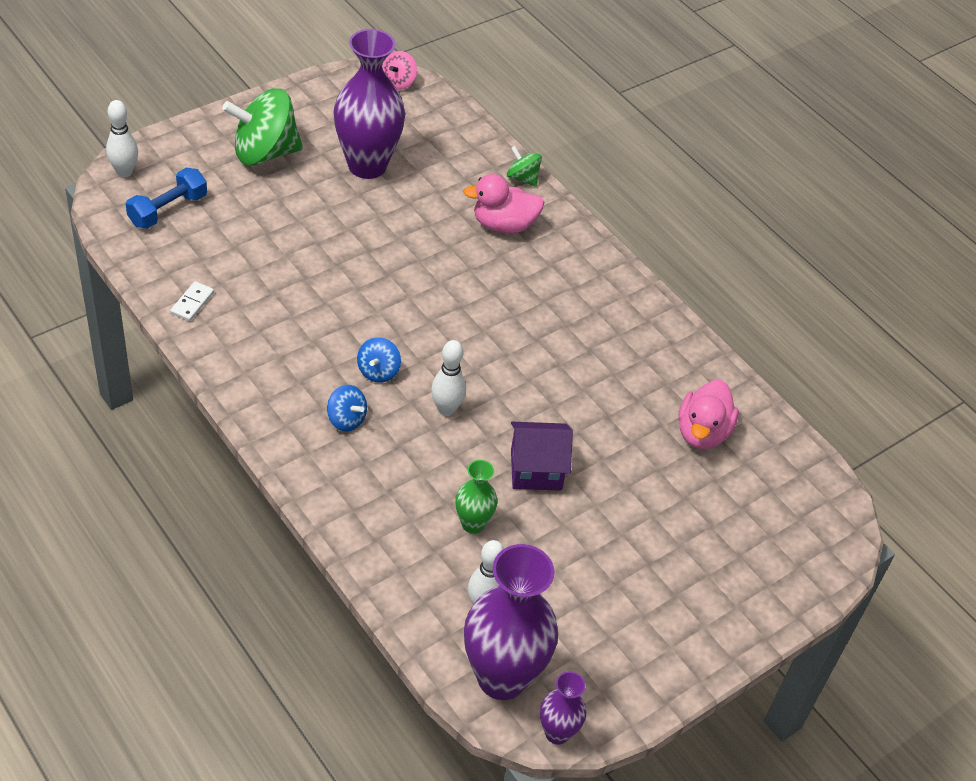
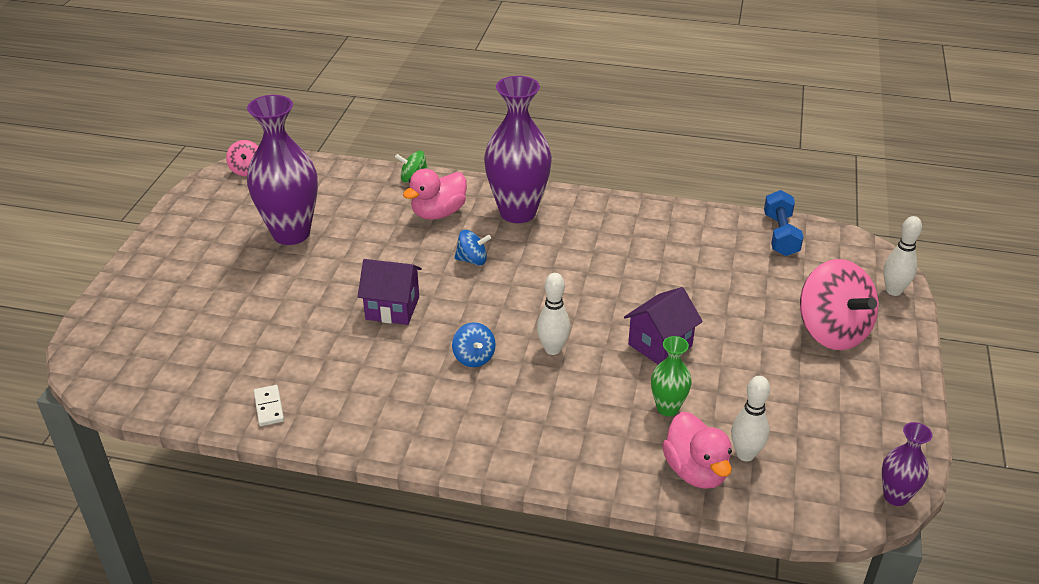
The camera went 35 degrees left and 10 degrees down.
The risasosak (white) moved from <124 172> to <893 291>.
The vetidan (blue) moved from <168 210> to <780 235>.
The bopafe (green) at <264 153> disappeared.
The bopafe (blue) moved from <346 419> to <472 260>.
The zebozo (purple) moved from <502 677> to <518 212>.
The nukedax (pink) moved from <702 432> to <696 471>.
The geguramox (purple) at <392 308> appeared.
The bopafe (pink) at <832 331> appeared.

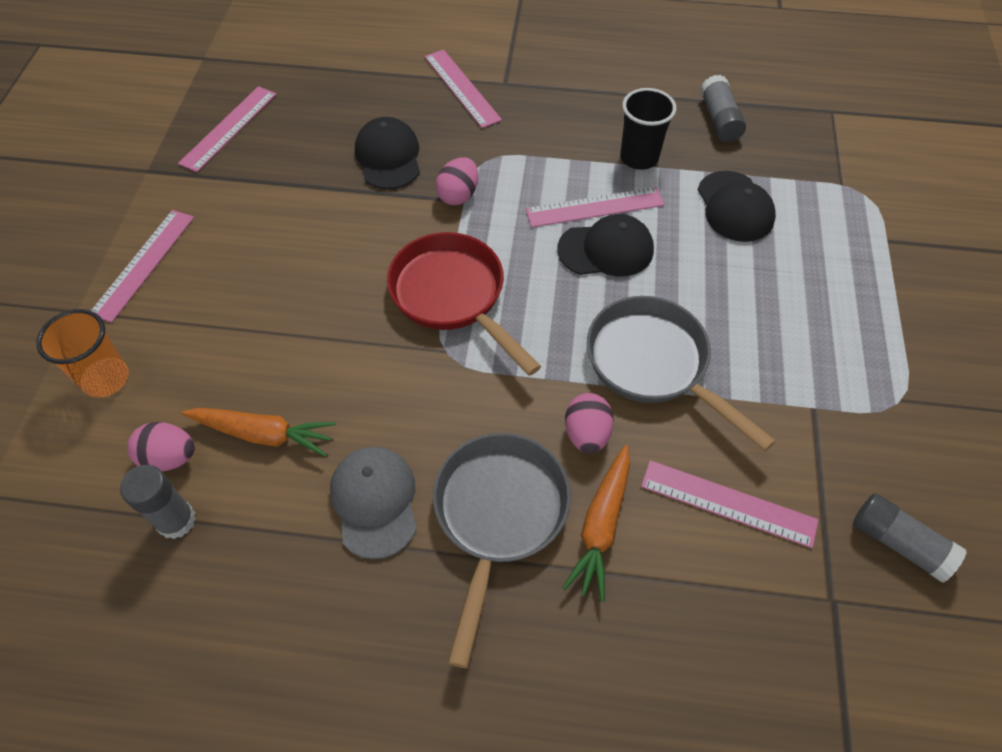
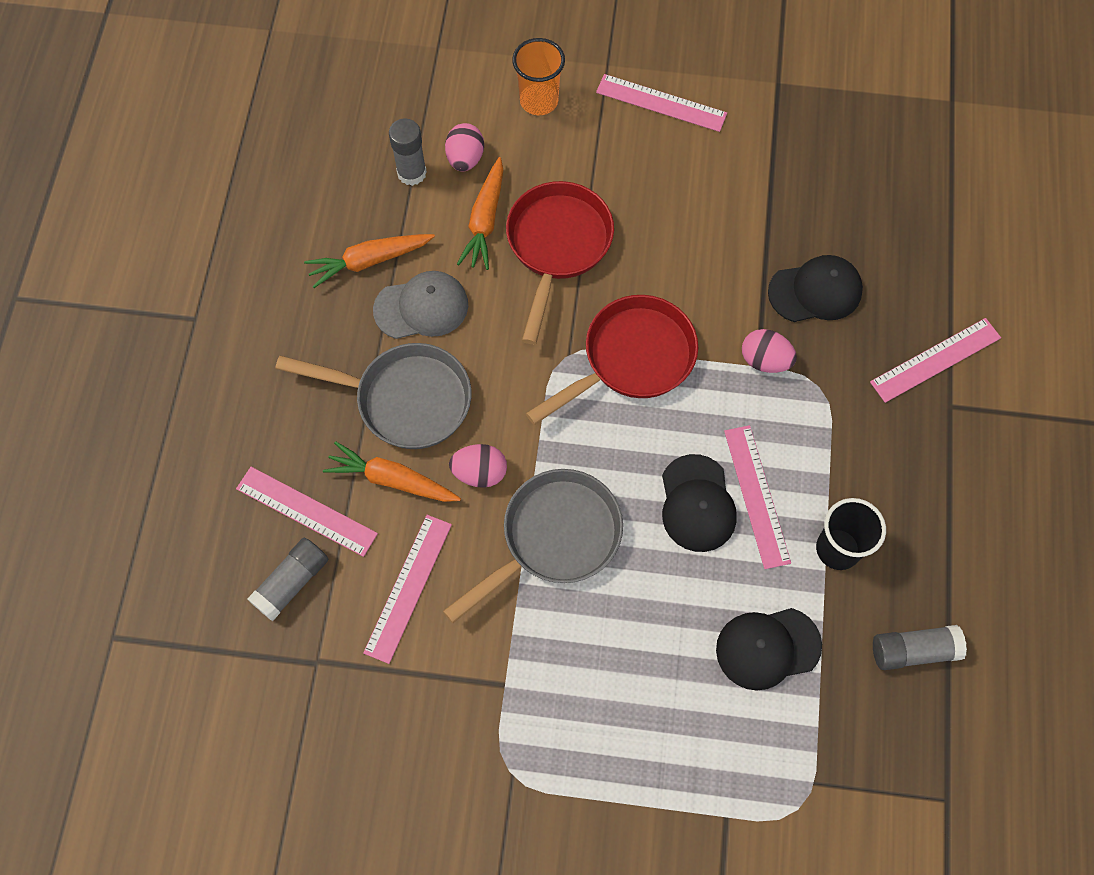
The camera went 90 degrees right and 10 degrees up.
The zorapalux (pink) moved from <228 128> to <306 511>.
The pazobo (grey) moved from <898 543> to <292 583>.
The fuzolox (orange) at <369 261> appeared.
The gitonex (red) at <557 246> appeared.

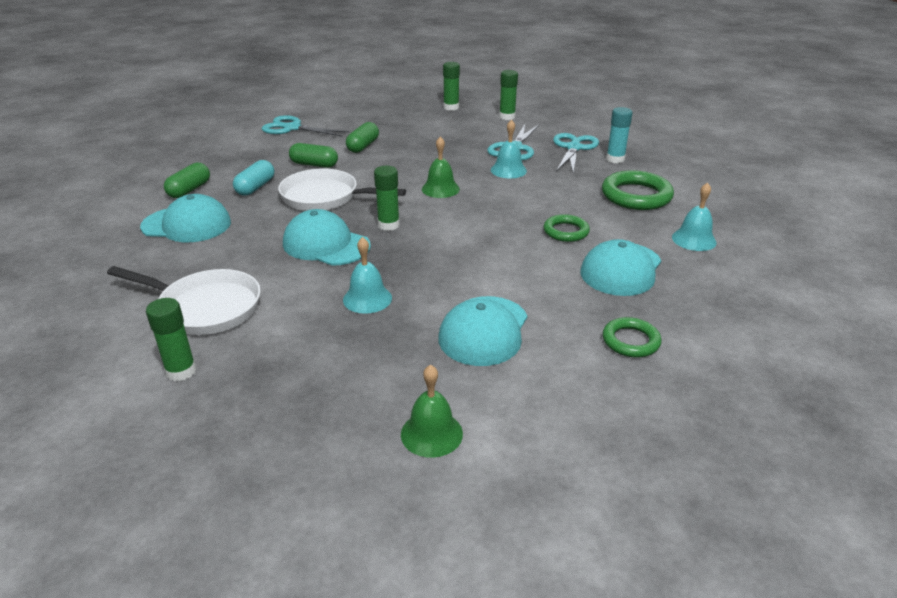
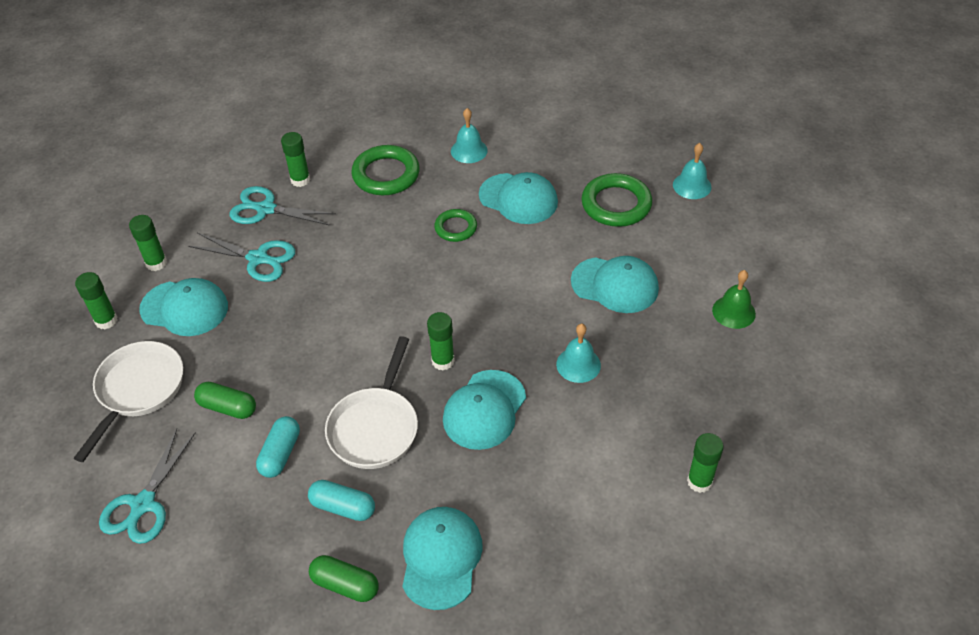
The camera went 90 degrees left and 15 degrees up.
The gitonex (white) moved from <205 308> to <138 390>.
The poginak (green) at <314 165> became the poginak (turquoise) at <280 454>.
The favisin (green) at <440 189> disappeared.
The favisin (turquoise) moved from <508 170> to <692 185>.
The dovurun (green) at <630 341> changed to 1.67 times the size.
The pazobo (turquoise) at <615 159> became the pazobo (green) at <300 180>.
The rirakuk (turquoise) at <184 308> appeared.

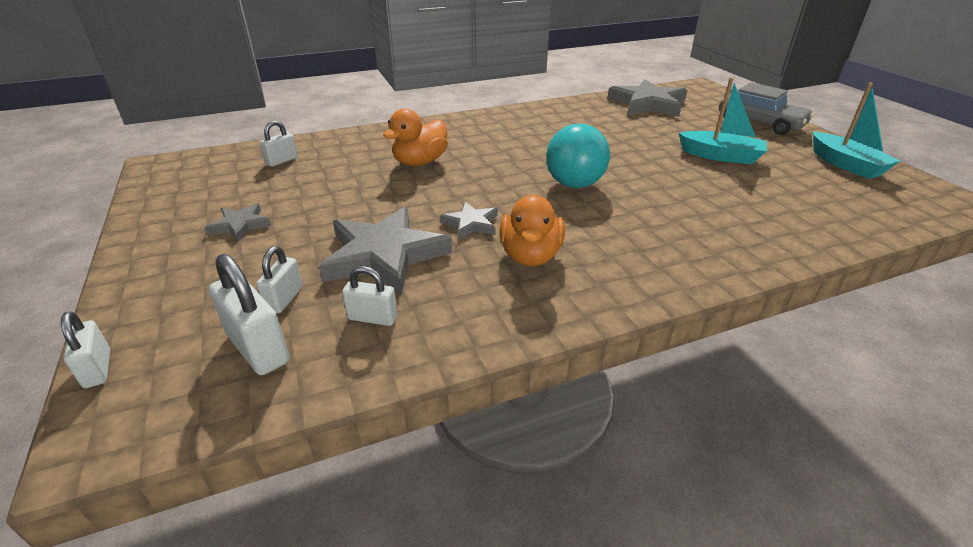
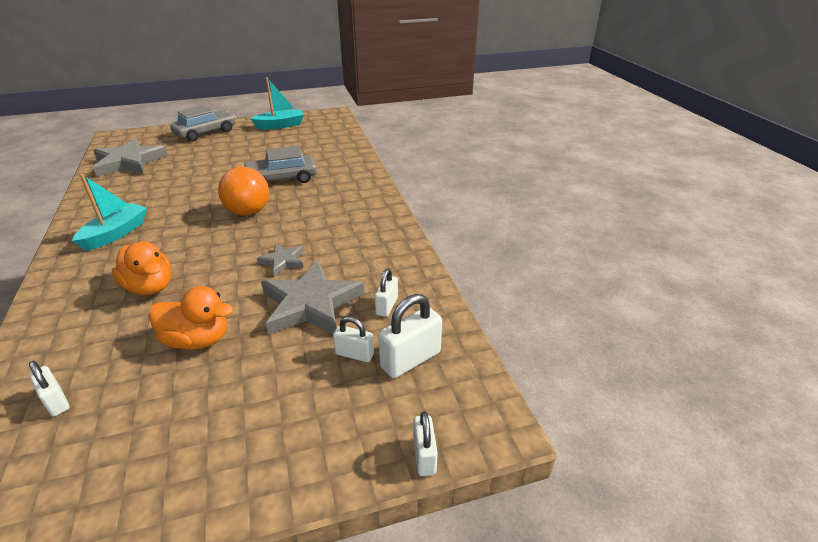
The camera went 85 degrees left and 0 degrees up.
The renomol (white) at <98 369> turned 75 degrees counterclockwise.
The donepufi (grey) at <240 225> disappeared.
The nukedax (orange) moved from <530 255> to <197 340>.
The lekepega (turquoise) at <574 184> became the lekepega (orange) at <248 212>.
The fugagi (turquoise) moved from <720 156> to <116 234>.
The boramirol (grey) at <281 179> appeared.

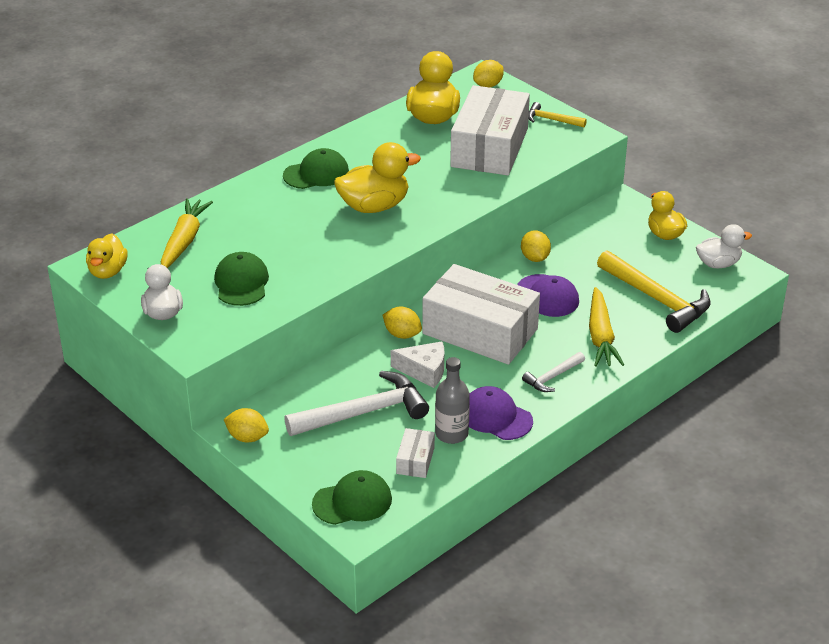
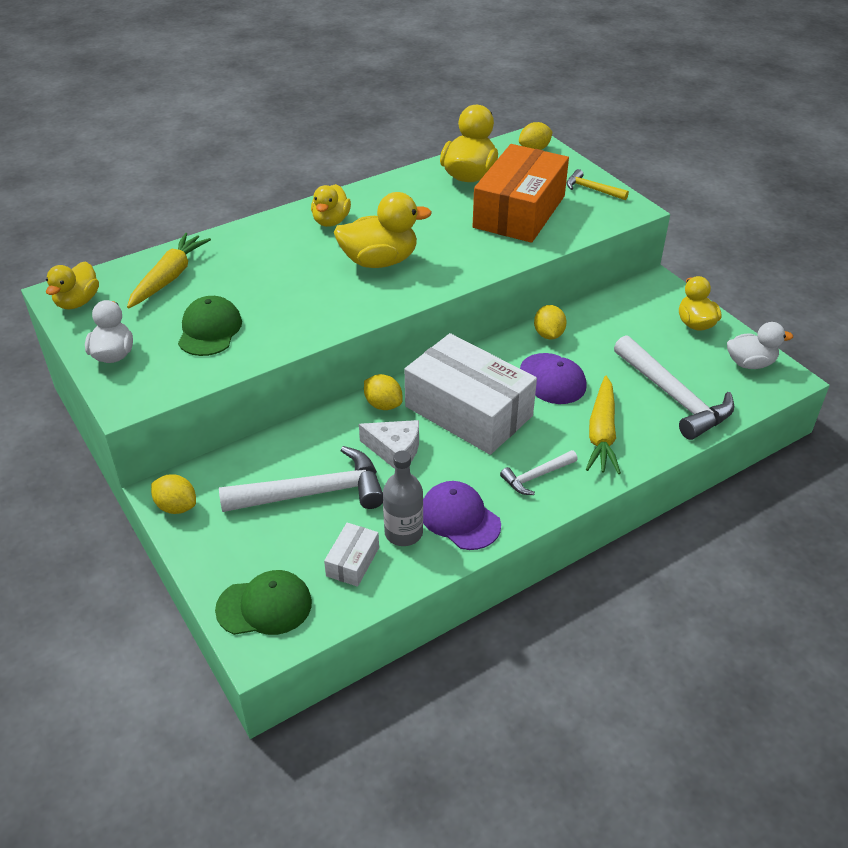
The camera went 10 degrees right and 5 degrees up.
The rirakuk (green) at <316 174> was replaced by the nukedax (yellow) at <331 221>.
The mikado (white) at <489 147> became the mikado (orange) at <519 211>.
The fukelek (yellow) at <656 299> became the fukelek (white) at <673 397>.

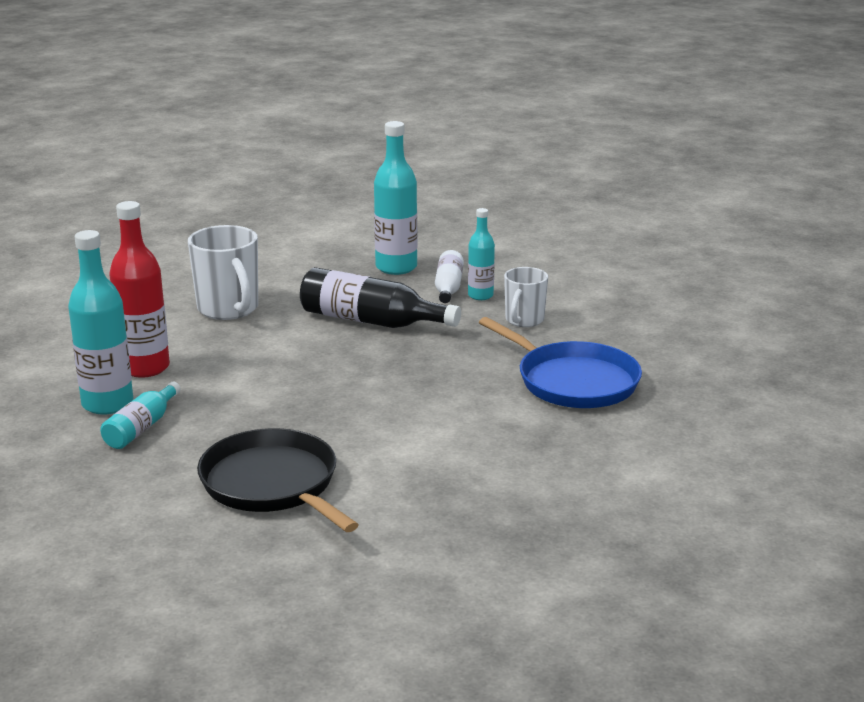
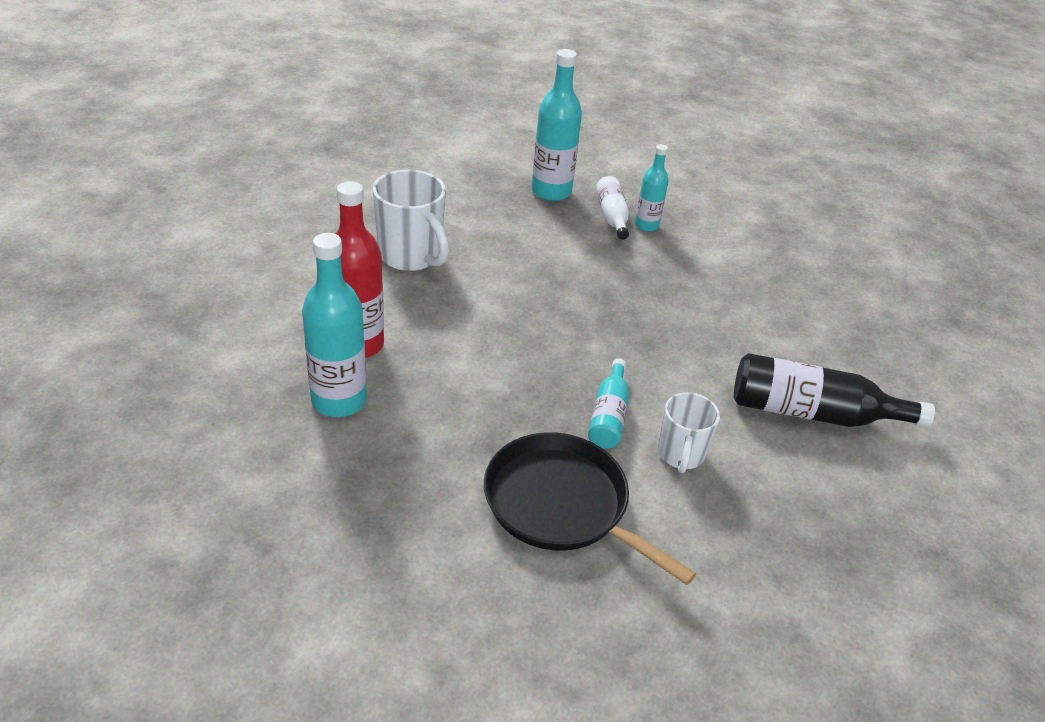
The camera went 15 degrees left and 15 degrees up.
The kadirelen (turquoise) moved from <141 427> to <608 415>.
The kadirelen (black) moved from <371 321> to <812 413>.
The gitonex (blue) at <573 381> disappeared.
The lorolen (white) moved from <524 320> to <680 455>.

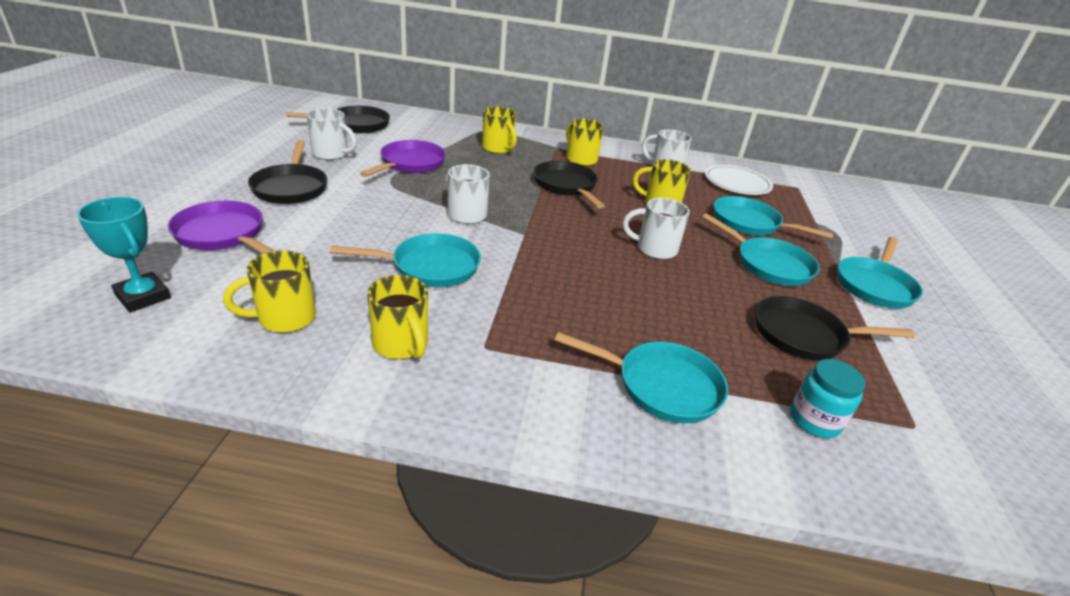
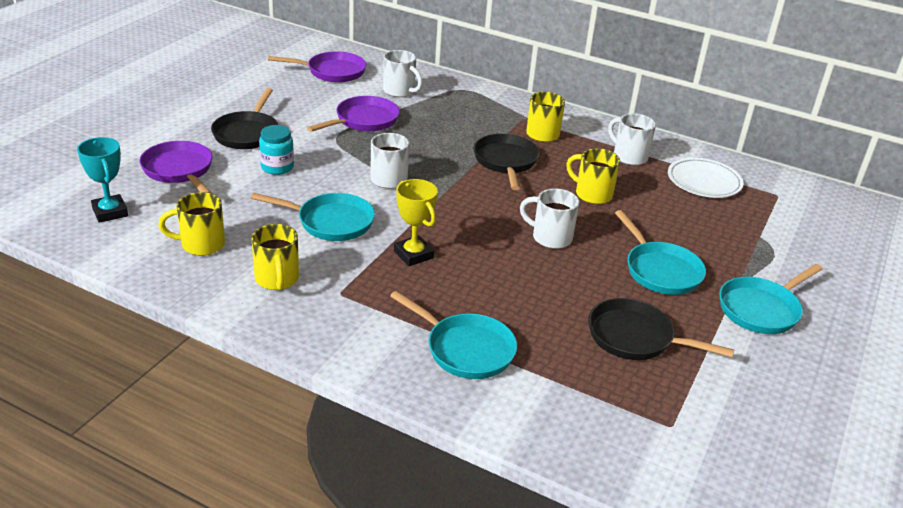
The camera went 20 degrees right and 0 degrees up.
The gitonex (black) at <356 125> became the gitonex (purple) at <332 72>.
The lorolen (white) moved from <331 154> to <400 91>.
The lorolen (yellow) at <498 149> disappeared.
The gitonex (turquoise) at <750 223> disappeared.
The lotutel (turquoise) moved from <814 420> to <277 167>.
The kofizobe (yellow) at <413 254> appeared.

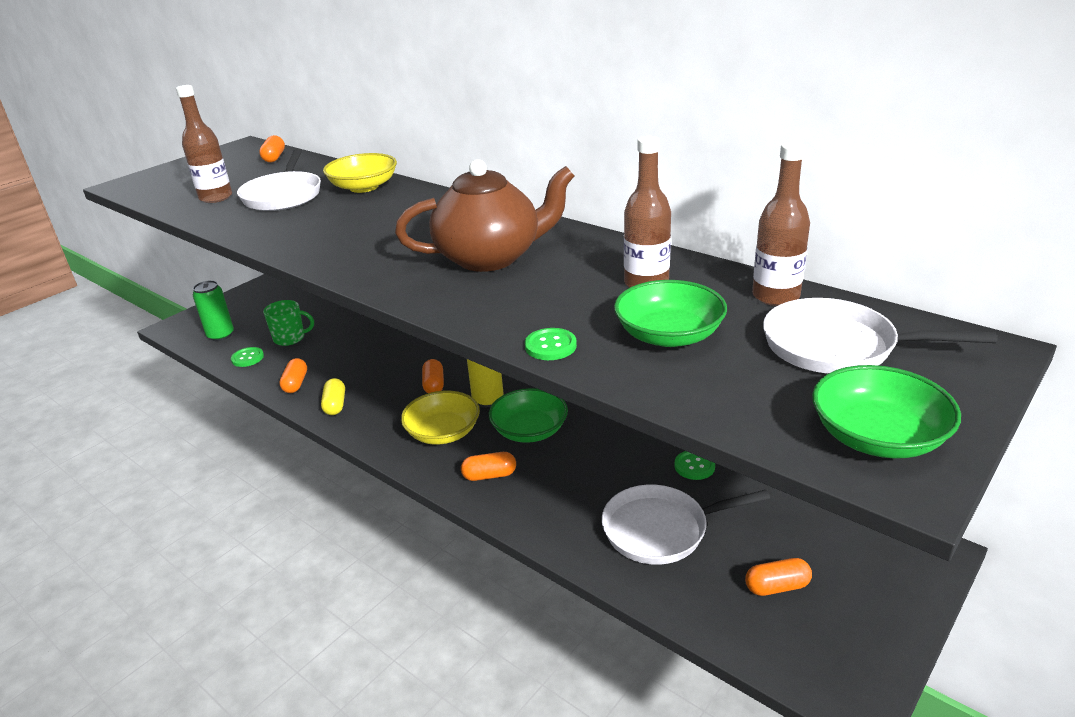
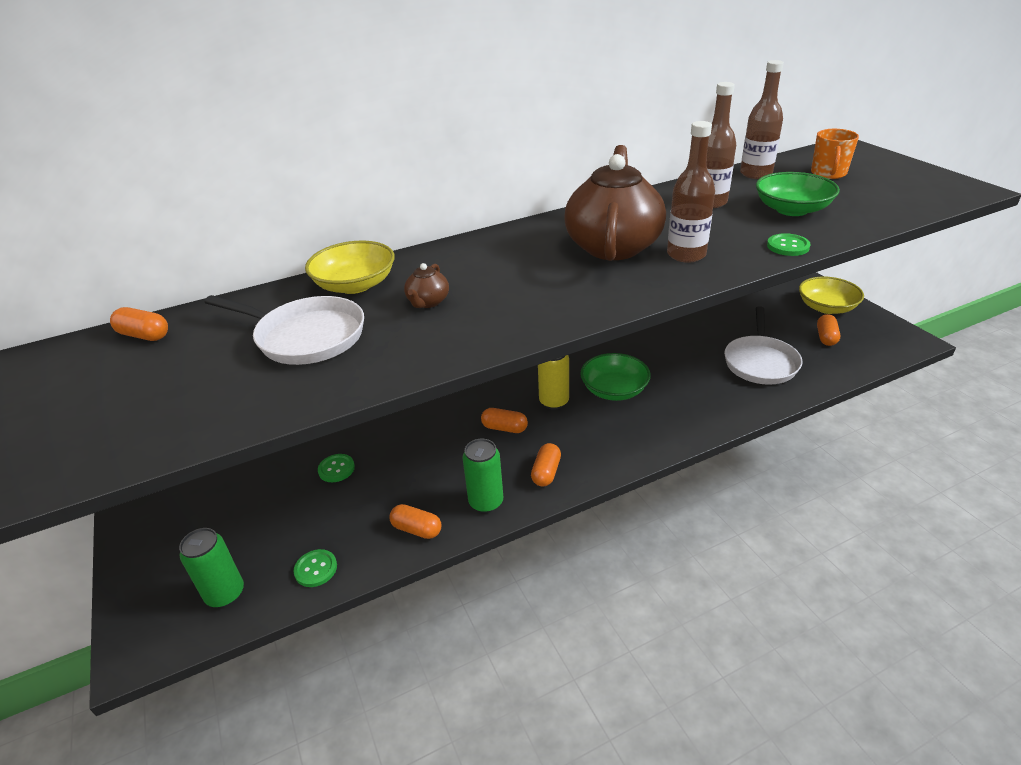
The camera went 65 degrees left and 5 degrees up.
The kadirelen (brown) moved from <216 197> to <686 255>.
The lorolen (green) at <290 338> disappeared.
The poginak (yellow) at <335 405> was replaced by the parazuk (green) at <486 502>.
The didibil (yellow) moved from <443 432> to <826 307>.
The poginak (orange) moved from <489 475> to <546 472>.
The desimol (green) moved from <694 466> to <336 469>.
The gitonex (white) at <836 346> was replaced by the lorolen (orange) at <828 173>.
The didibil (green) at <877 437> disappeared.
The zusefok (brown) at <428 302> appeared.

